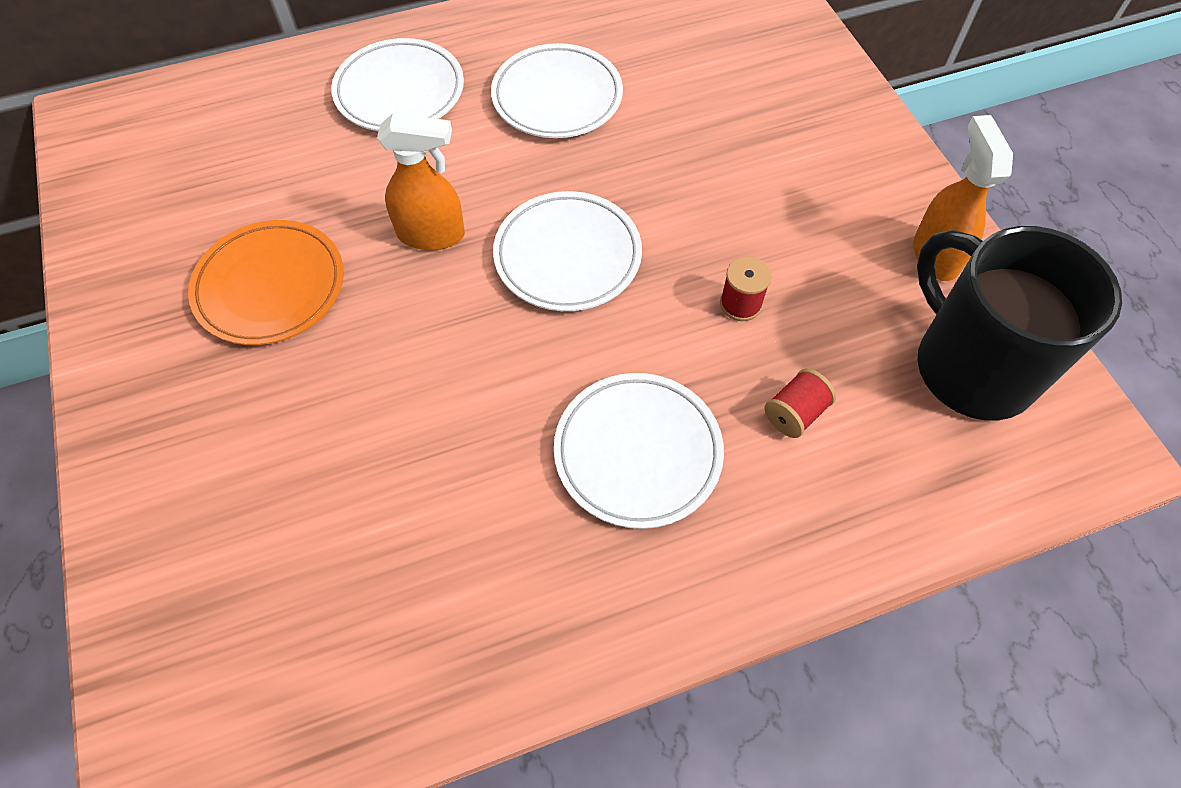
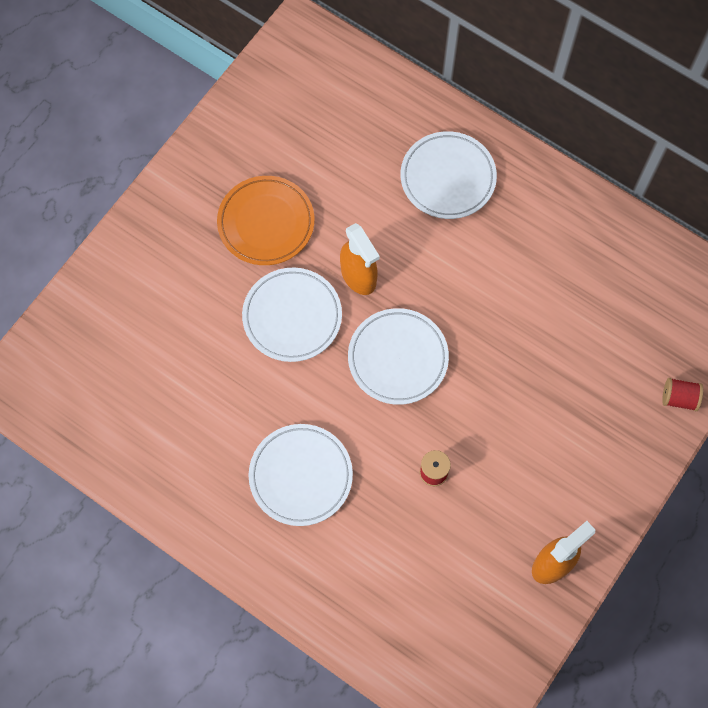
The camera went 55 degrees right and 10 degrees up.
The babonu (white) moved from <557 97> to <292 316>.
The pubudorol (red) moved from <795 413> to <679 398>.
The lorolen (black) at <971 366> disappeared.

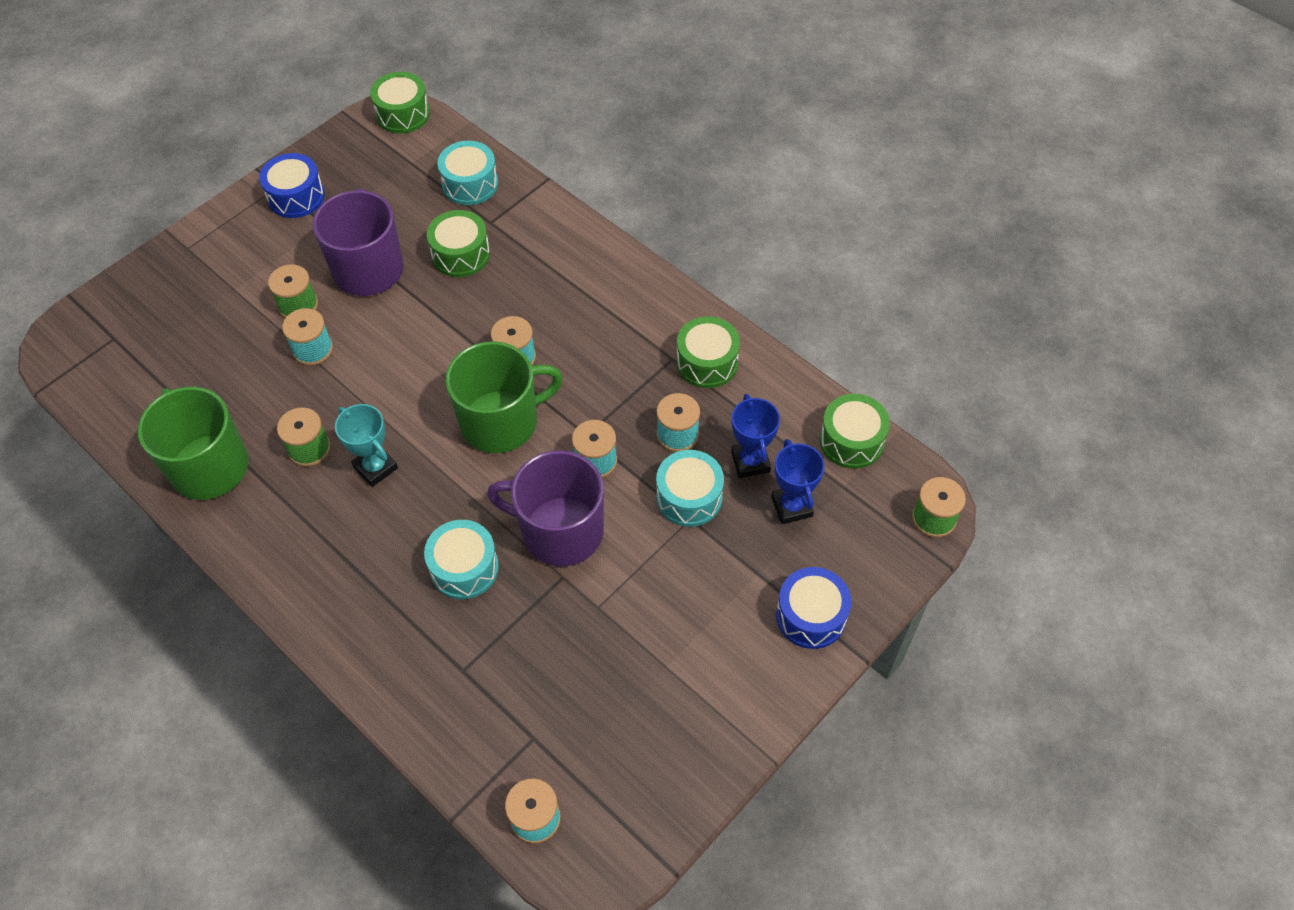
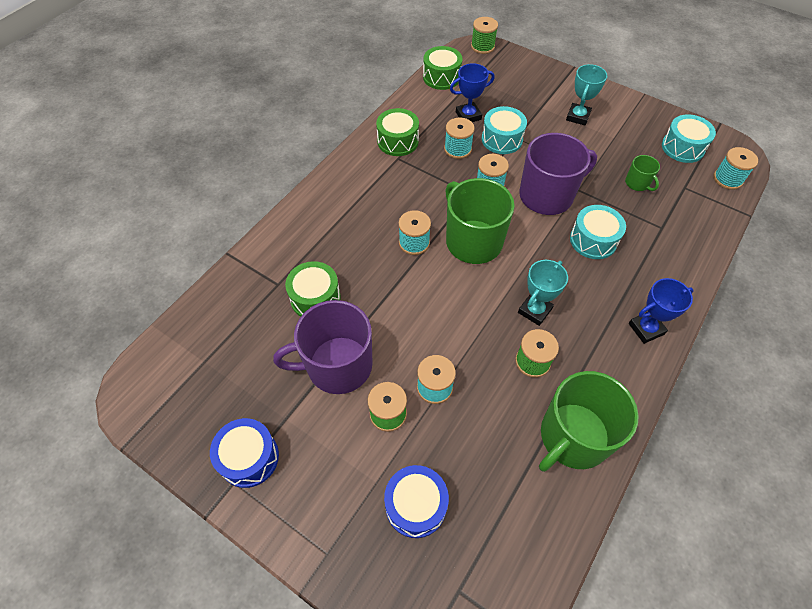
The camera went 100 degrees left and 0 degrees up.
The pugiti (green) at <403 114> disappeared.
The pugiti (turquoise) moved from <470 184> to <683 147>.
The lorolen (purple) at <560 531> turned 120 degrees counterclockwise.
The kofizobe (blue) moved from <791 506> to <646 329>.
The pugiti (blue) moved from <811 616> to <415 505>.
The kofizobe (turquoise) at <578 117> appeared.
The lorolen (green) at <637 183> appeared.

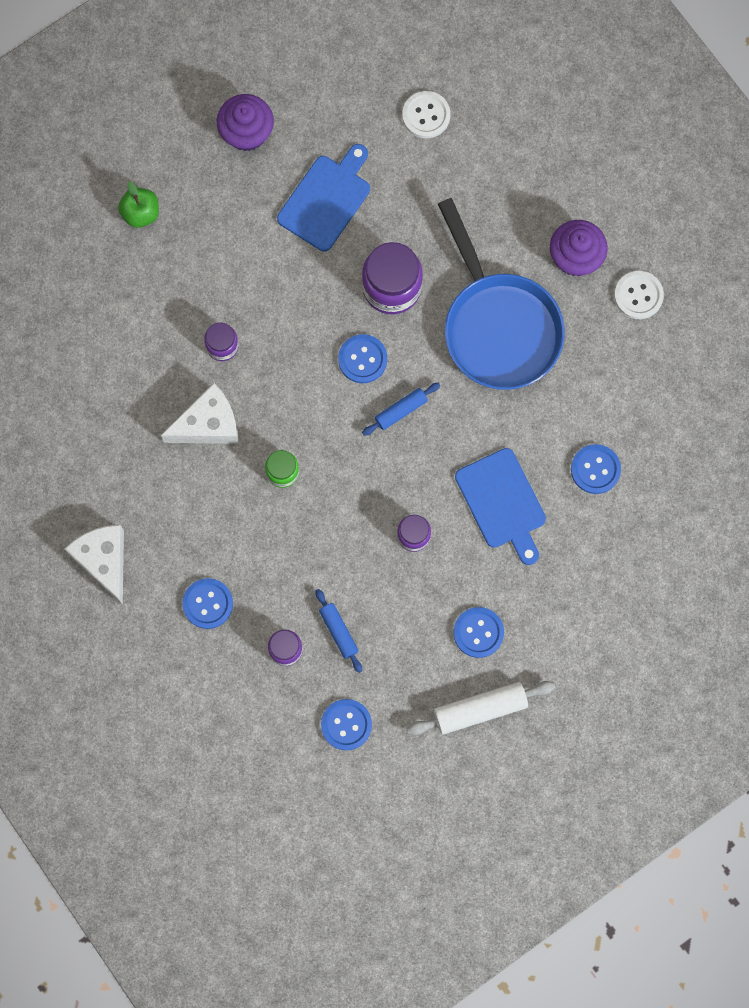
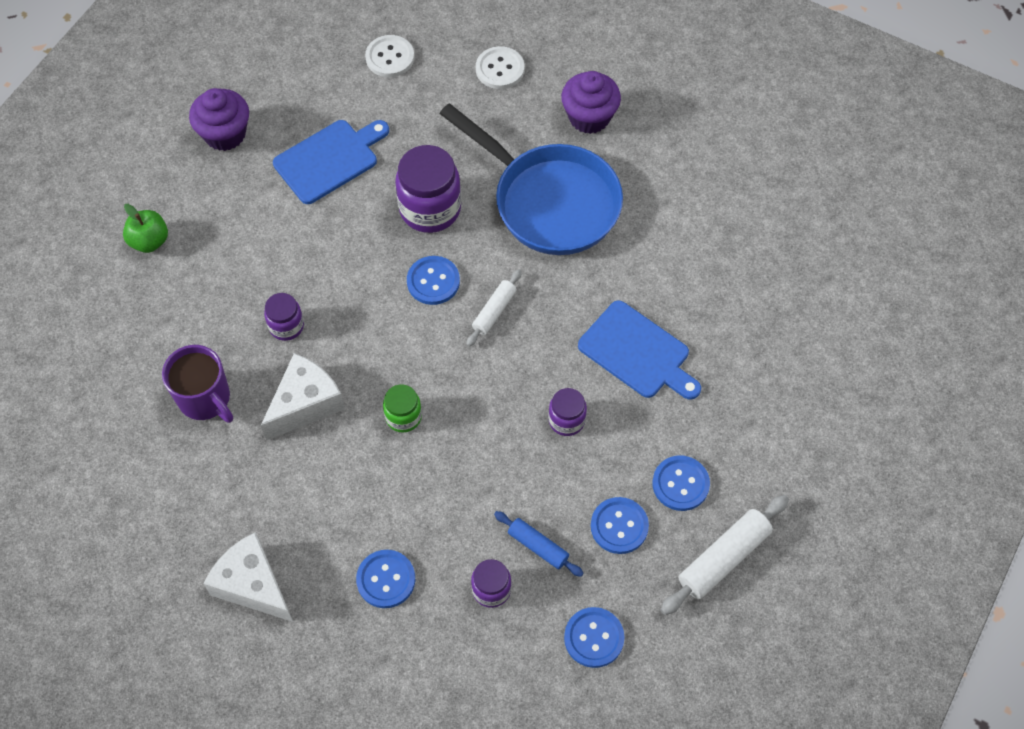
The camera went 25 degrees left and 15 degrees down.
The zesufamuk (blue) at <326 199> turned 45 degrees clockwise.
The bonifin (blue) at <401 411> became the bonifin (white) at <494 311>.
The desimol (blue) moved from <595 469> to <619 526>.
The desimol (white) moved from <638 295> to <500 69>.
The lorolen (purple) at <205 399> appeared.

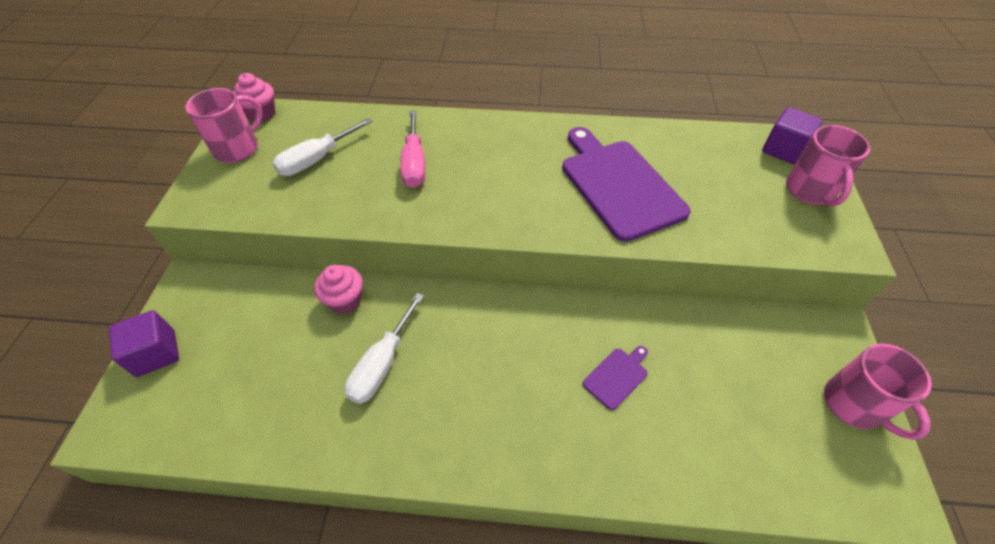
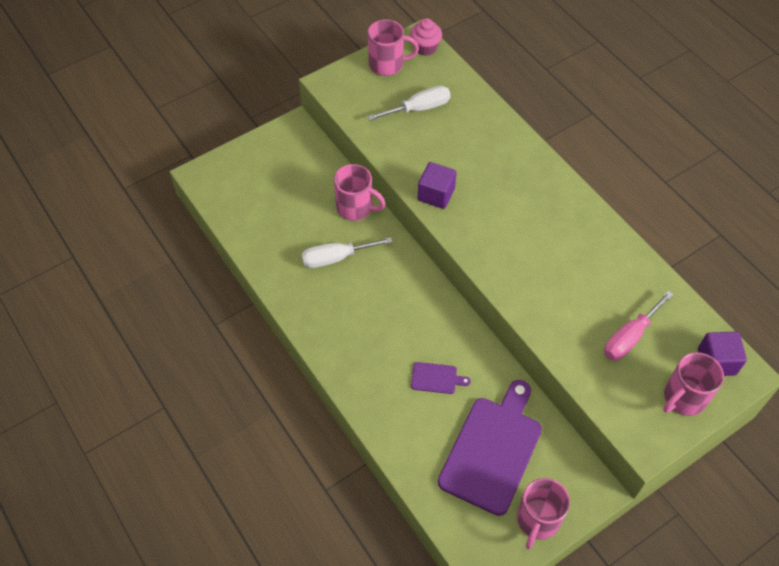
The camera went 50 degrees right and 5 degrees up.
The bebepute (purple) moved from <156 353> to <436 194>.
The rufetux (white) at <316 160> turned 150 degrees clockwise.
The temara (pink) at <345 300> was replaced by the lorolen (pink) at <356 207>.
The rufetux (pink) moved from <414 164> to <629 337>.
The zesufamuk (purple) moved from <619 185> to <492 450>.

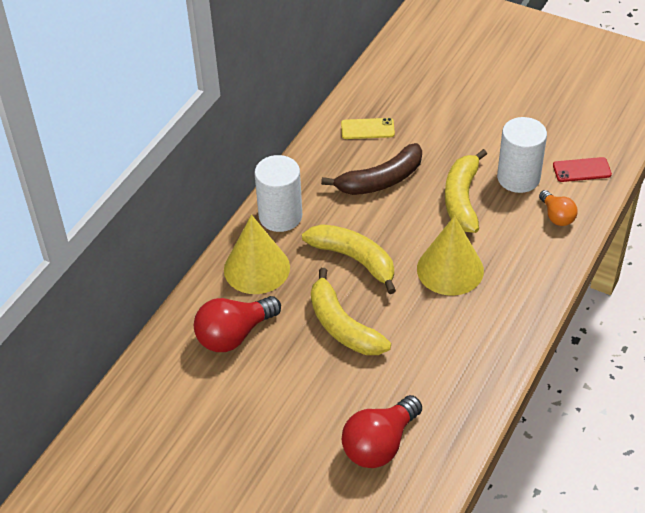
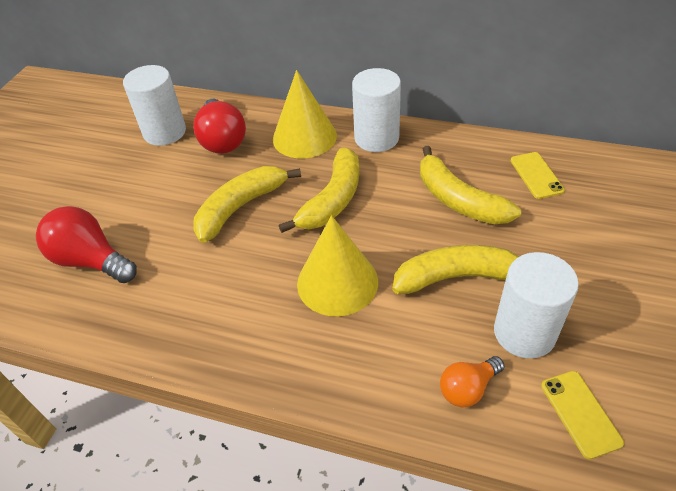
The camera went 80 degrees right and 0 degrees up.
The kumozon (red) at <234 335> turned 150 degrees counterclockwise.
The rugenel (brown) at <381 180> became the rugenel (yellow) at <458 200>.
The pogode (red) at <581 170> became the pogode (yellow) at <580 413>.
The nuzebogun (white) at <164 132> appeared.

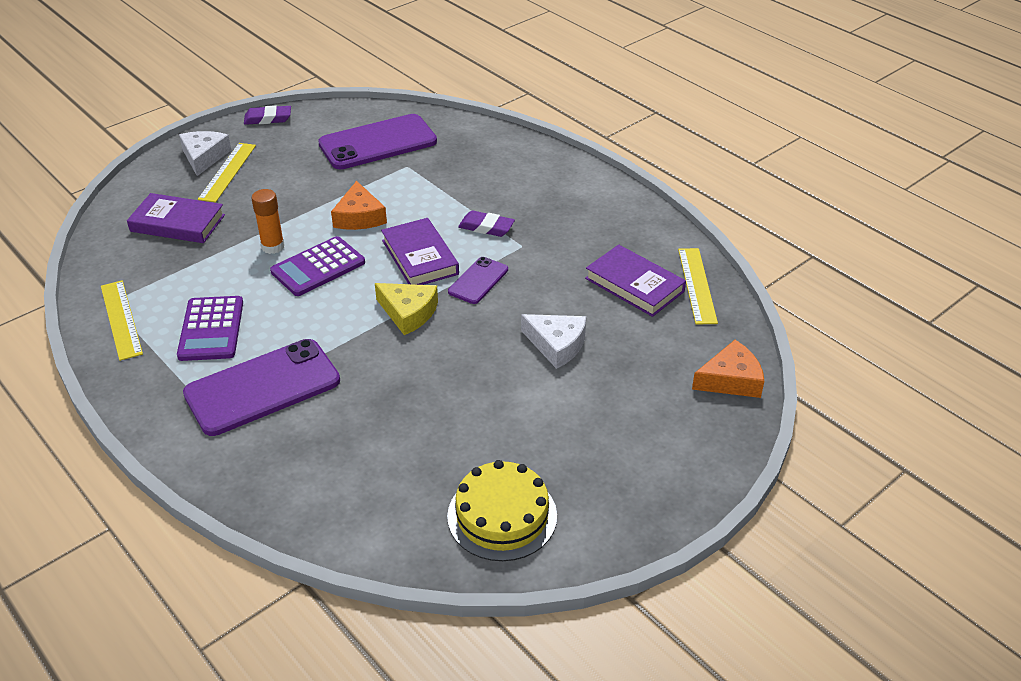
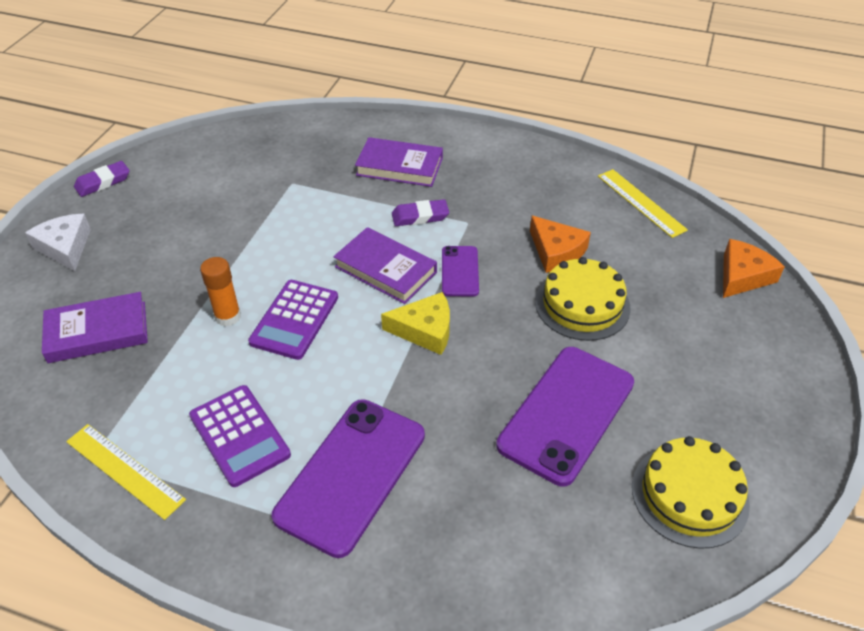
The camera went 30 degrees left and 5 degrees up.
The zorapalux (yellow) at <228 172> disappeared.
The pogode (purple) moved from <378 143> to <566 414>.
The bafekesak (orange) moved from <359 217> to <556 251>.
The bafekesak (white) at <556 345> was replaced by the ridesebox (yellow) at <582 304>.
The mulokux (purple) moved from <634 285> to <399 167>.

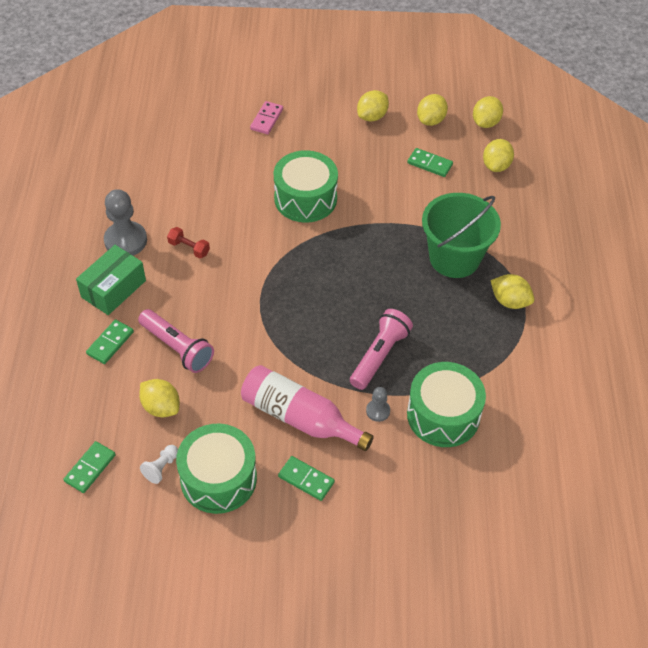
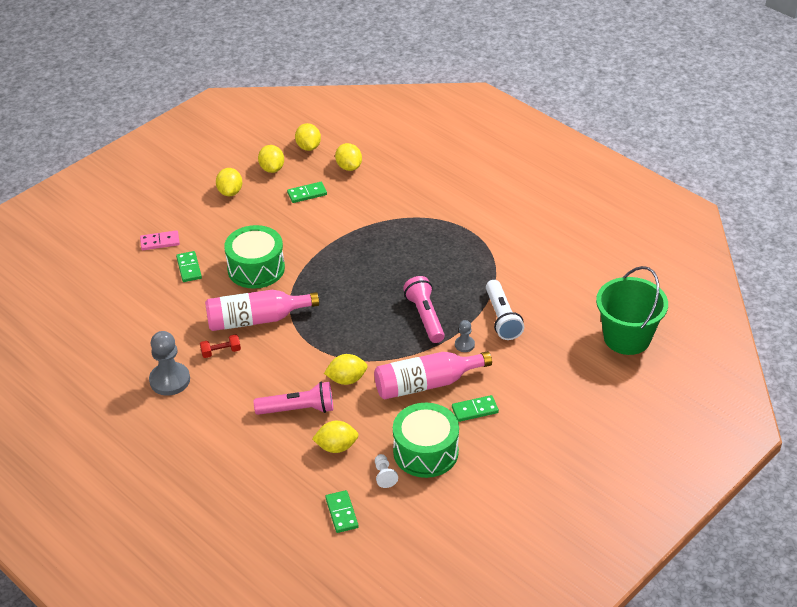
The camera went 45 degrees left and 10 degrees down.
The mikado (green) at <113 289> disappeared.
The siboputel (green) moved from <110 343> to <189 268>.
The siboputel (pink) at <267 119> turned 75 degrees counterclockwise.
The pugiti (green) at <443 415> was replaced by the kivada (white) at <502 318>.
The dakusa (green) moved from <454 258> to <627 338>.
The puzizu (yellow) moved from <509 301> to <346 379>.
The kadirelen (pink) at <256 319> appeared.

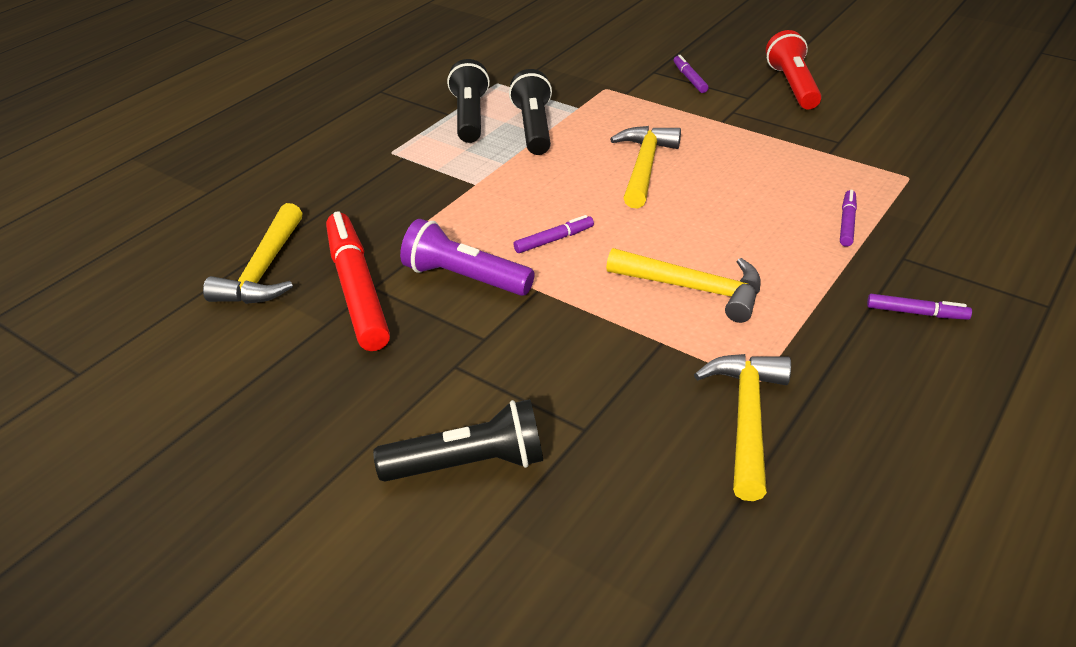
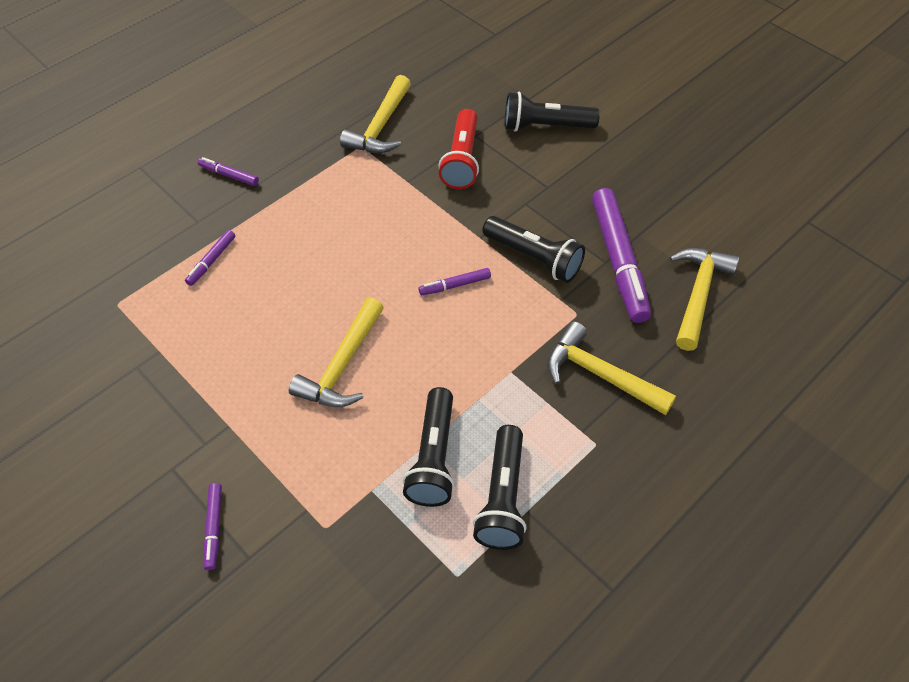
The camera went 170 degrees left and 15 degrees up.
The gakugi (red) at <357 290> became the gakugi (purple) at <618 261>.
The kivada (purple) at <465 278> became the kivada (black) at <534 258>.
The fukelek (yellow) moved from <695 289> to <599 374>.
The kivada (red) moved from <792 86> to <462 160>.

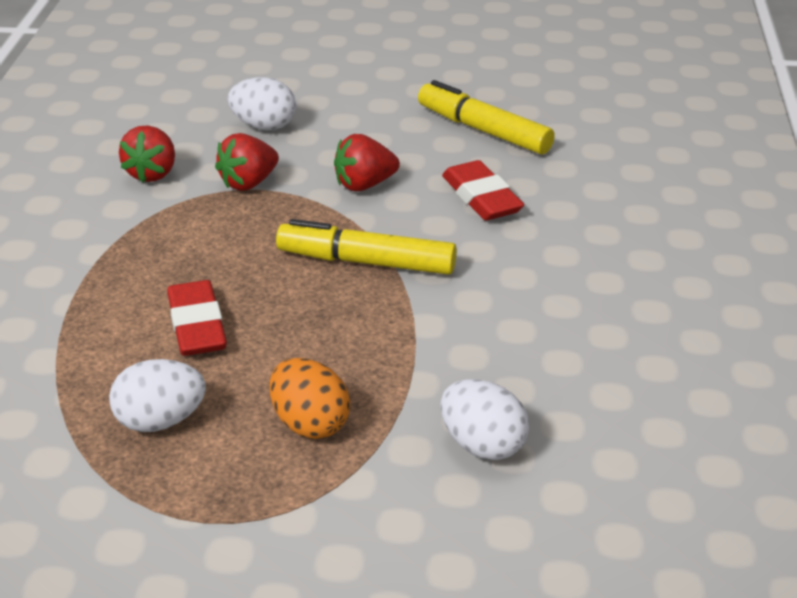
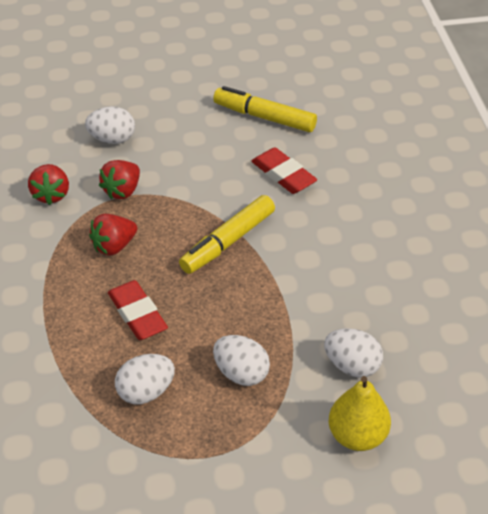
The camera went 15 degrees left and 10 degrees up.
The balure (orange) at <310 424> became the balure (white) at <241 373>.
The gakugi (yellow) at <366 262> turned 45 degrees counterclockwise.
The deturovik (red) moved from <364 185> to <114 246>.
The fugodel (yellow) at <357 436> appeared.

